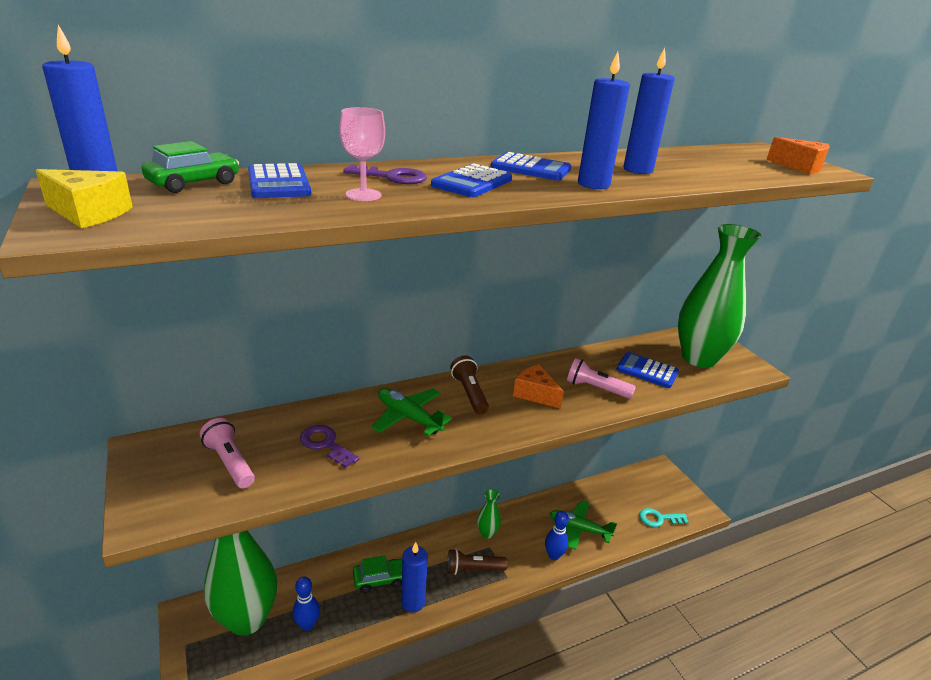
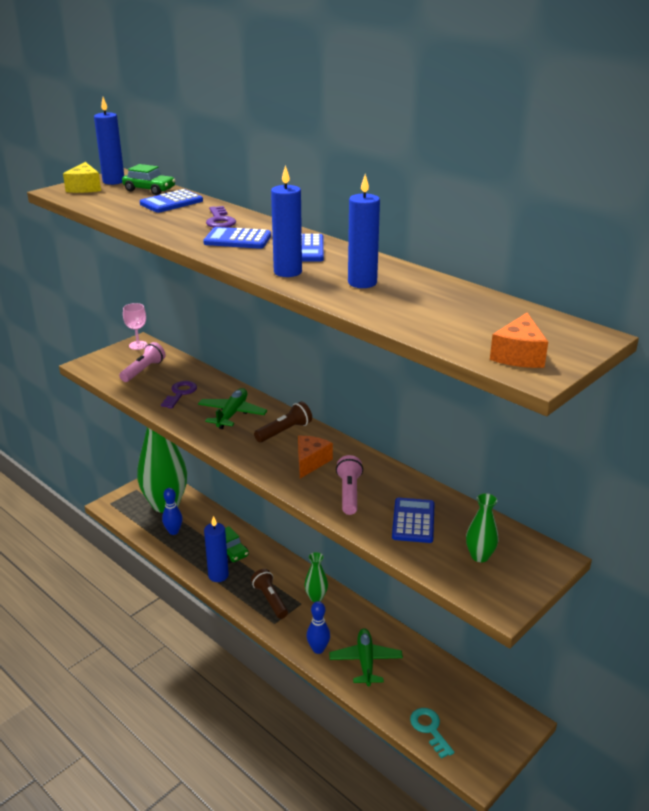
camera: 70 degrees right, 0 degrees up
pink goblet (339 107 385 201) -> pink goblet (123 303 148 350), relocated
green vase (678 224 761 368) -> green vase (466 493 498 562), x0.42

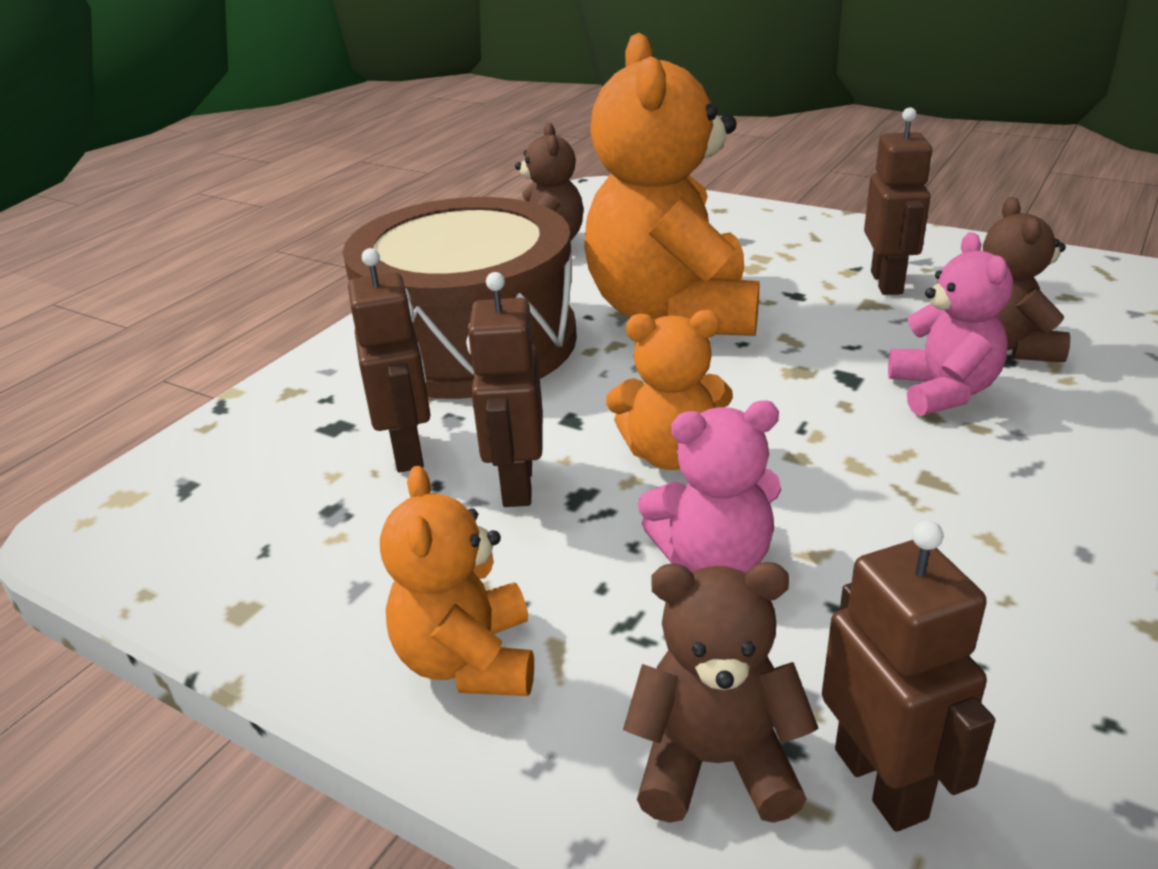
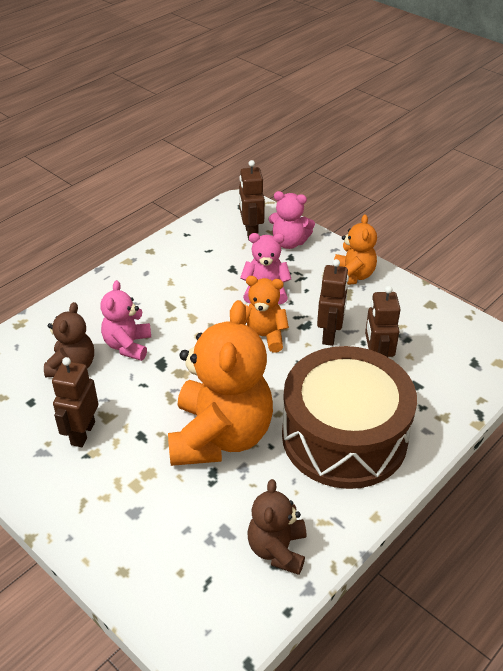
camera: 170 degrees left, 10 degrees up
brown teddy bear (623 562 819 823) -> pink teddy bear (268 191 315 249)

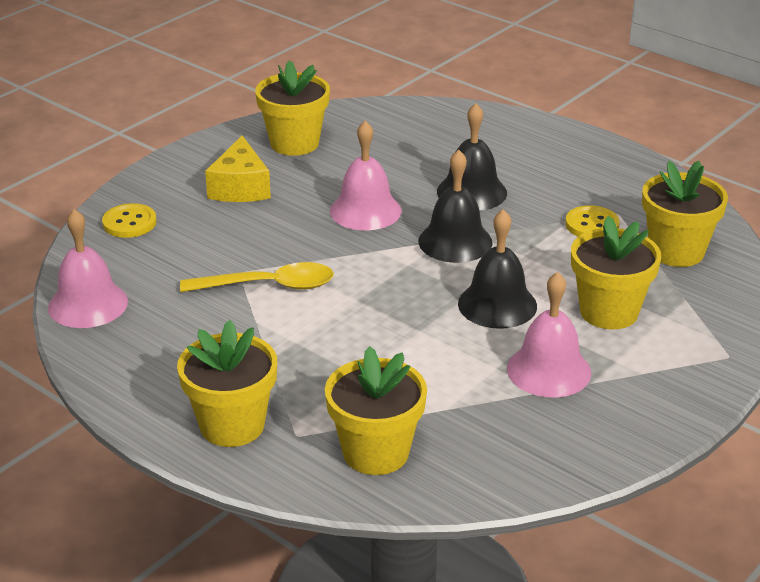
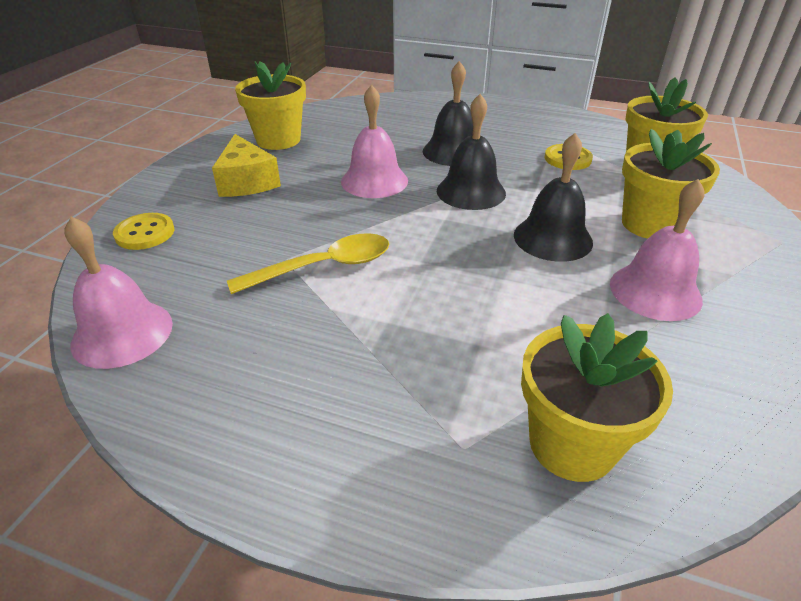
camera: 20 degrees left, 5 degrees up
yellow flower pot (177 320 277 447) -> none

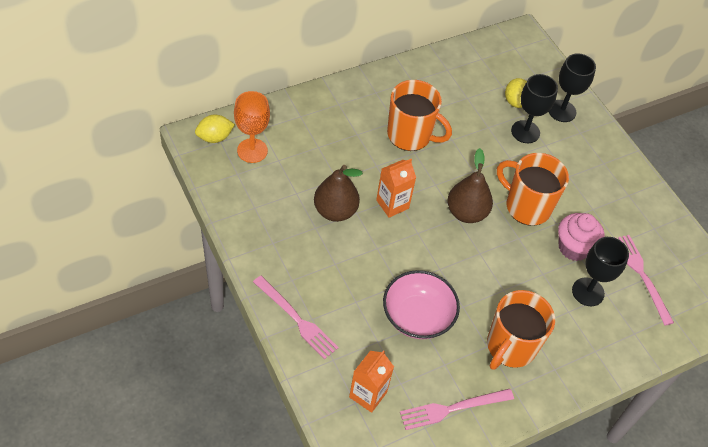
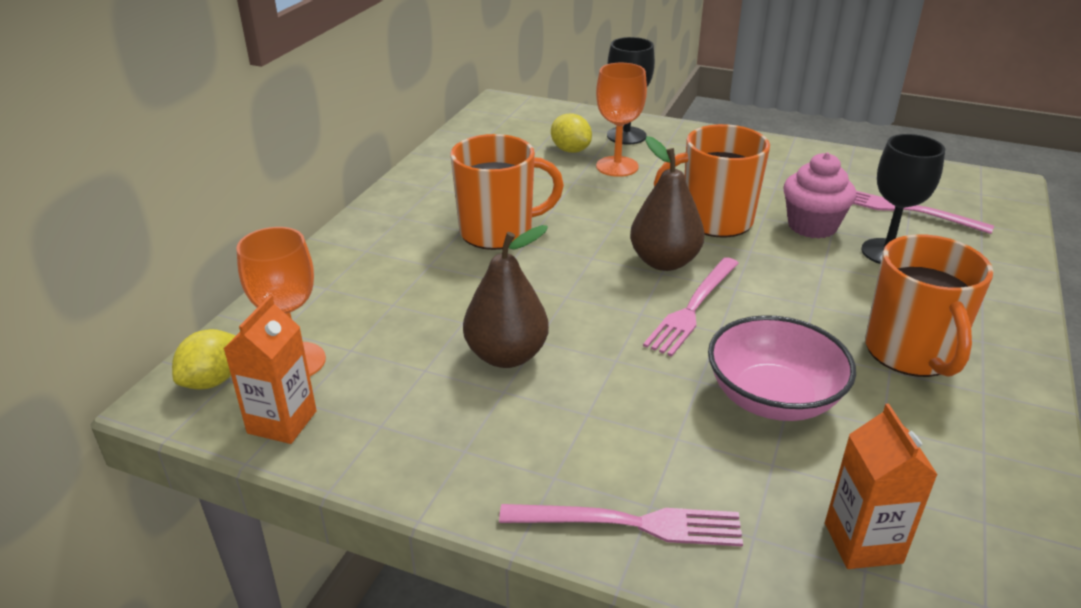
camera: 35 degrees left, 20 degrees down
orange carton (376 159 416 218) -> orange carton (223 296 317 444), relocated
pink fork (400 389 514 430) -> pink fork (643 257 739 357), relocated
black goblet (511 74 558 143) -> orange goblet (596 63 647 177)

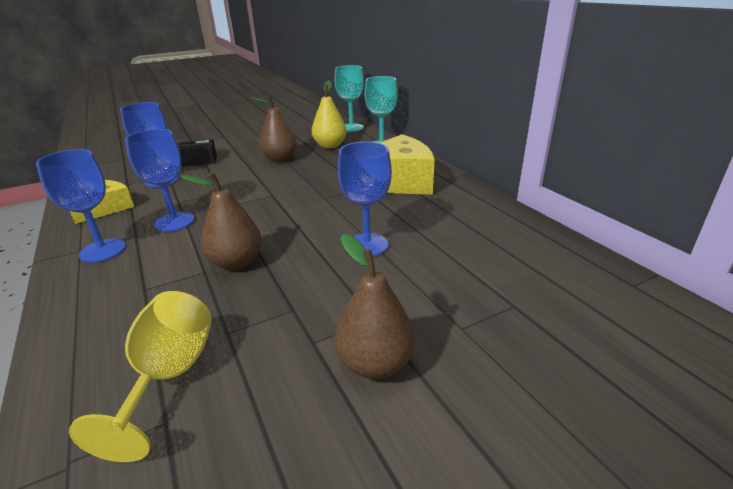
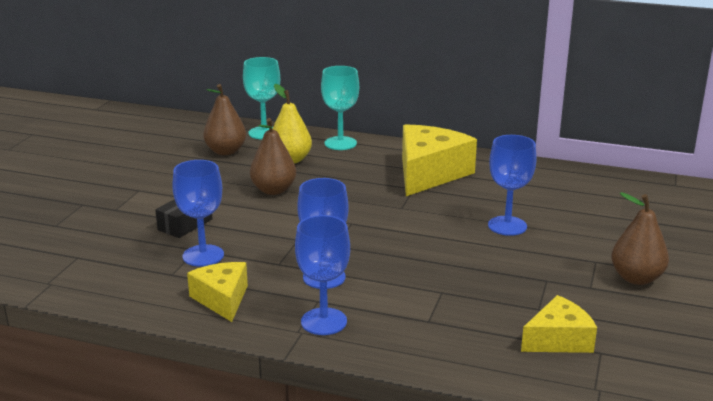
camera: 45 degrees left, 5 degrees down
yellow goblet (69 291 212 462) -> yellow cheese (521 295 597 353)
brown pear (181 172 262 270) -> brown pear (203 84 246 155), relocated

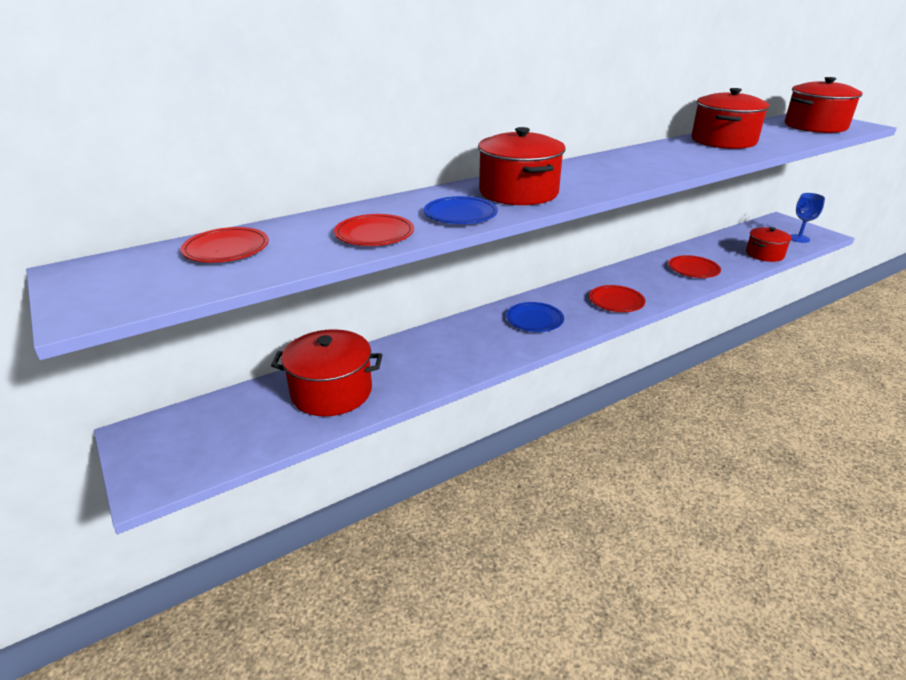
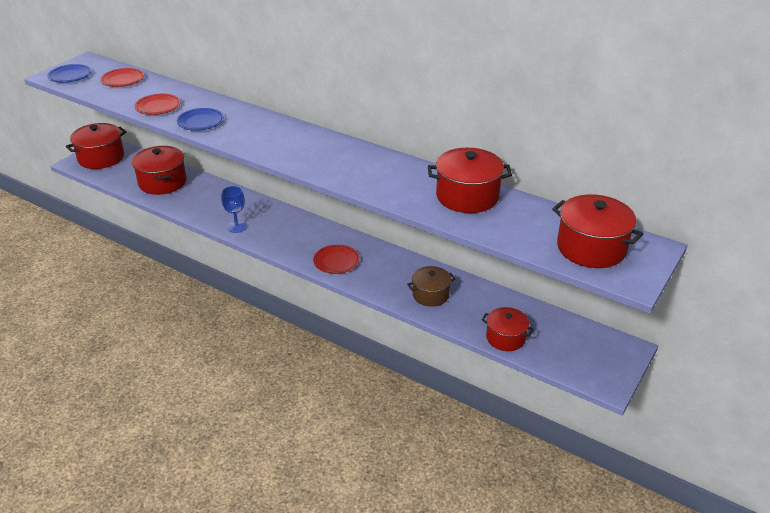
camera: 65 degrees right, 5 degrees up
red pot (478 127 566 205) -> red pot (65 123 127 169), relocated
blue plate (506 302 564 332) -> blue plate (47 64 91 83), relocated
red plate (668 255 721 278) -> brown pot (407 266 455 307)
blue goblet (791 193 825 243) -> blue goblet (221 186 247 233), relocated

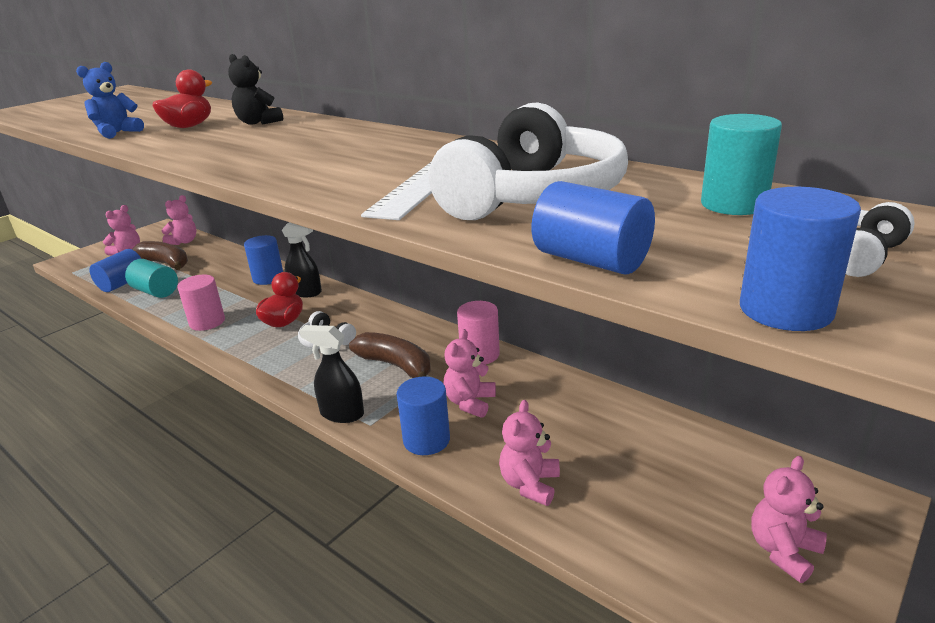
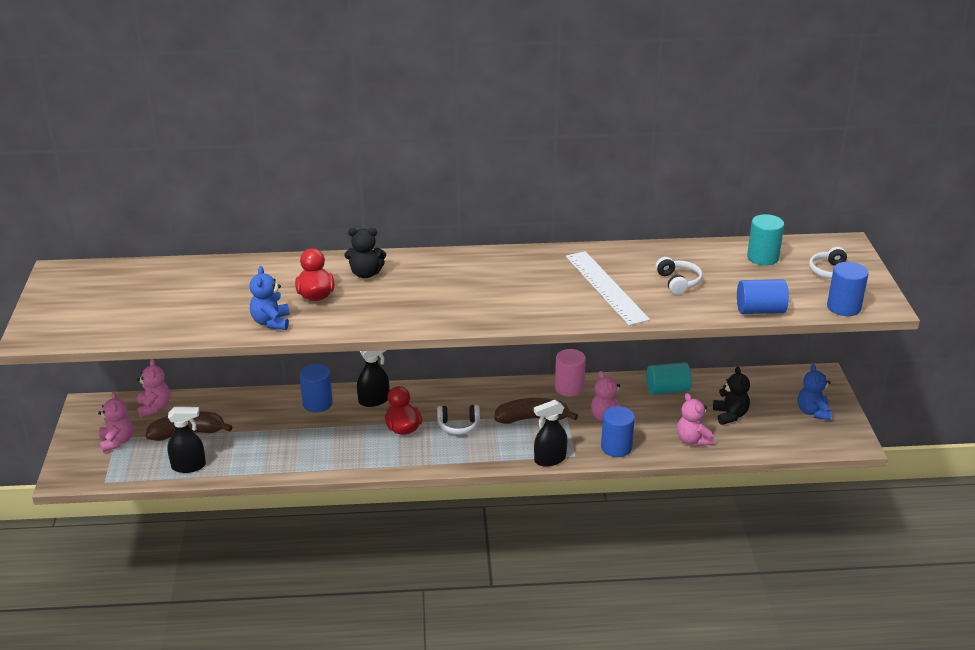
camera: 45 degrees left, 5 degrees up
blue cylinder (89 249 142 292) -> black spray bottle (167 407 206 473)
turquoise cylinder (125 259 178 298) -> turquoise cylinder (646 362 692 395), relocated
pink cylinder (177 275 225 331) -> none
white headphones (429 102 628 220) -> white headphones (656 257 702 295), x0.46
pink teddy bear (751 456 827 583) -> blue teddy bear (798 364 832 420)
none -> black teddy bear (713 367 750 425)

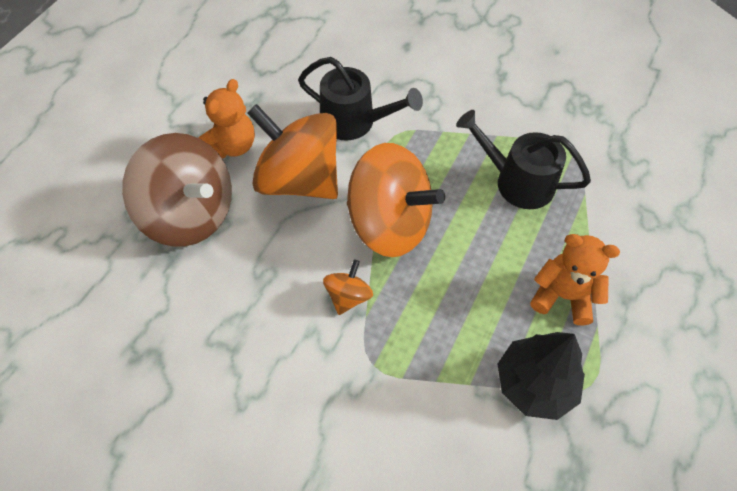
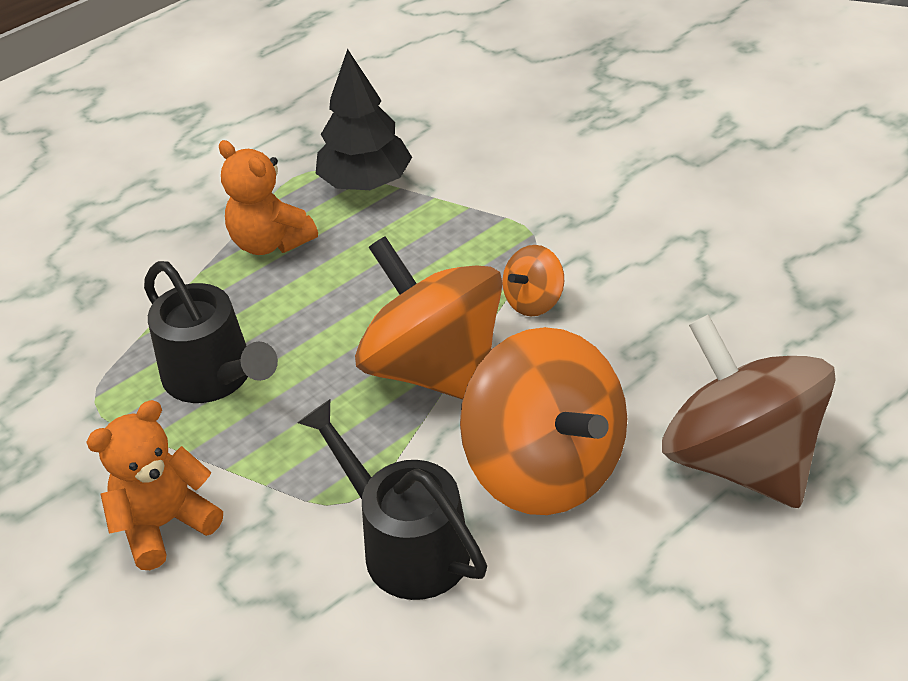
camera: 155 degrees left, 15 degrees down
orange teddy bear (198 79 255 159) -> orange teddy bear (86 400 223 570), relocated

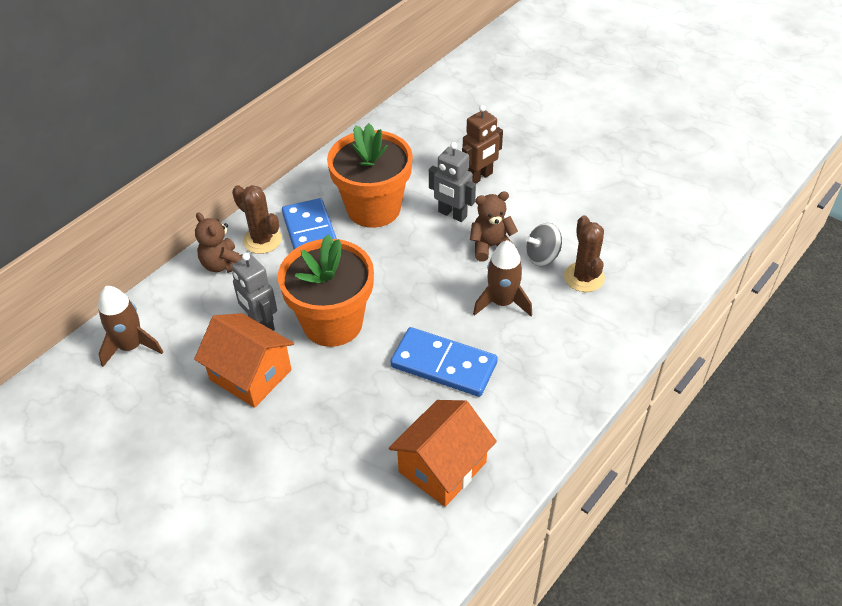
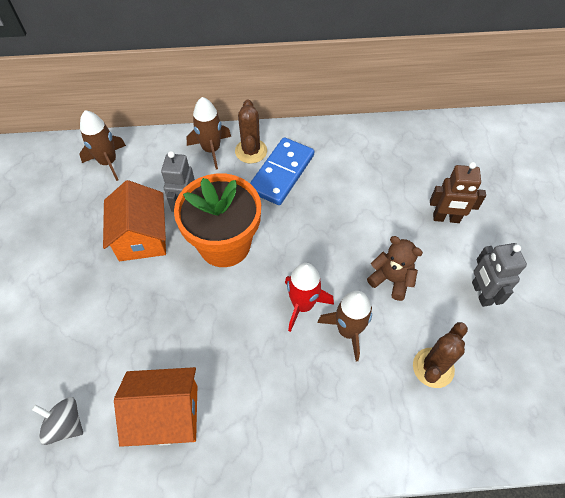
camera: 45 degrees right, 10 degrees up
brown teddy bear (195 212 243 273) -> brown rocket (186 97 231 169)
orange flower pot (327 123 413 228) -> none
blue domino (390 327 498 397) -> none
grey robot (429 142 476 222) -> grey robot (472 243 527 307), relocated
grey spinning top (526 223 562 266) -> grey spinning top (32 397 83 445), relocated
none -> red rocket (285 263 334 332)

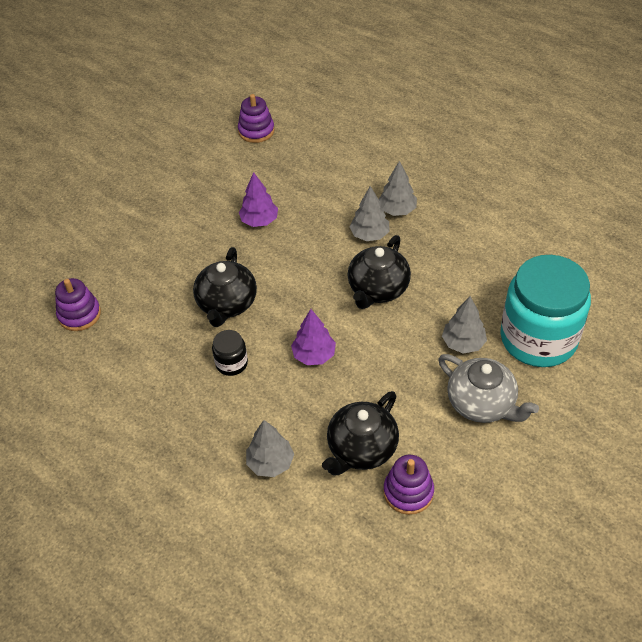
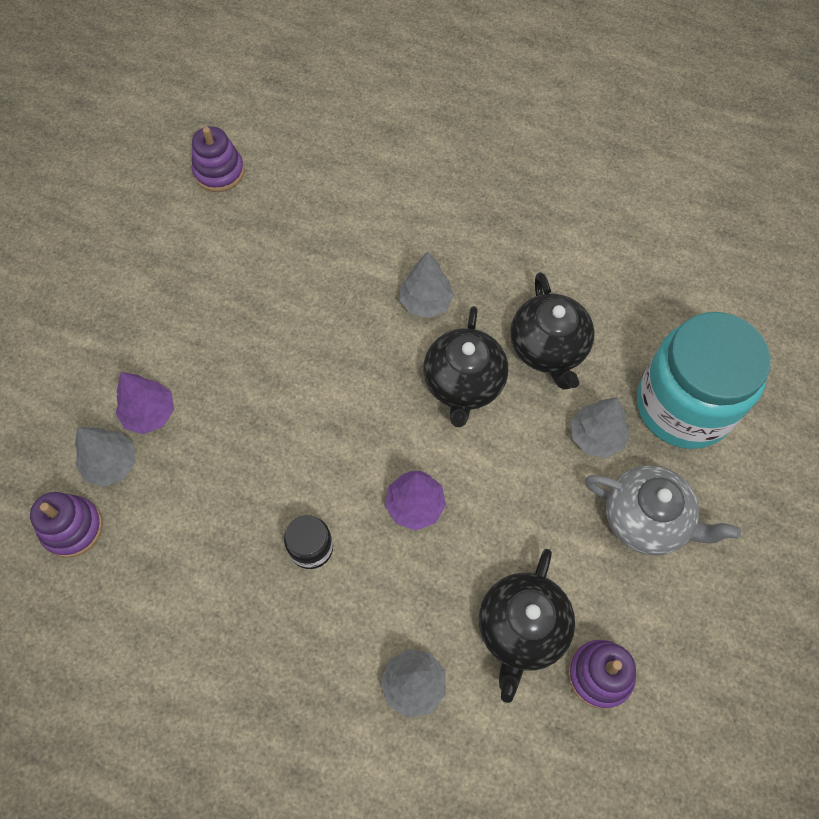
camera: 20 degrees left, 15 degrees up
black teapot (193 247 257 327) -> black teapot (510 272 595 390), relocated
purple tree (239 172 278 227) -> purple tree (116 372 174 434), relocated
grey tree (379 161 417 216) -> grey tree (75 427 136 487), relocated

